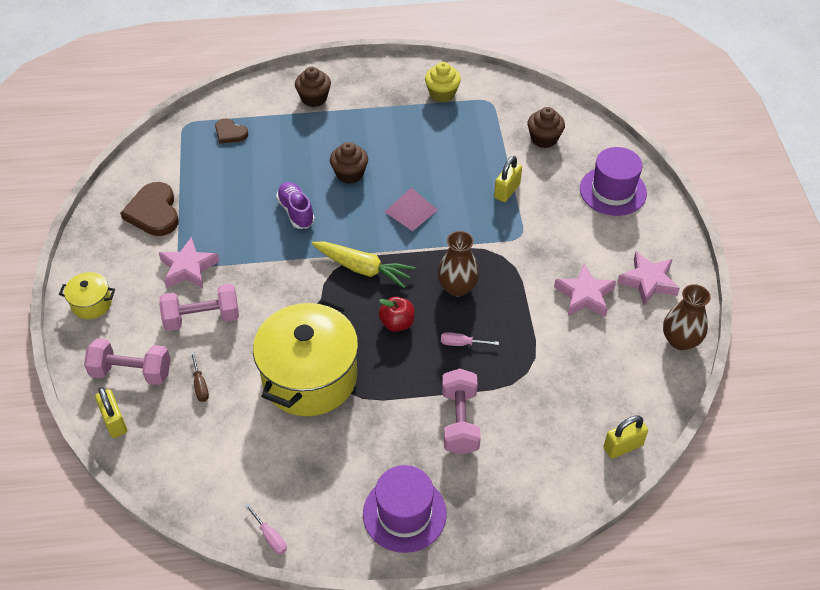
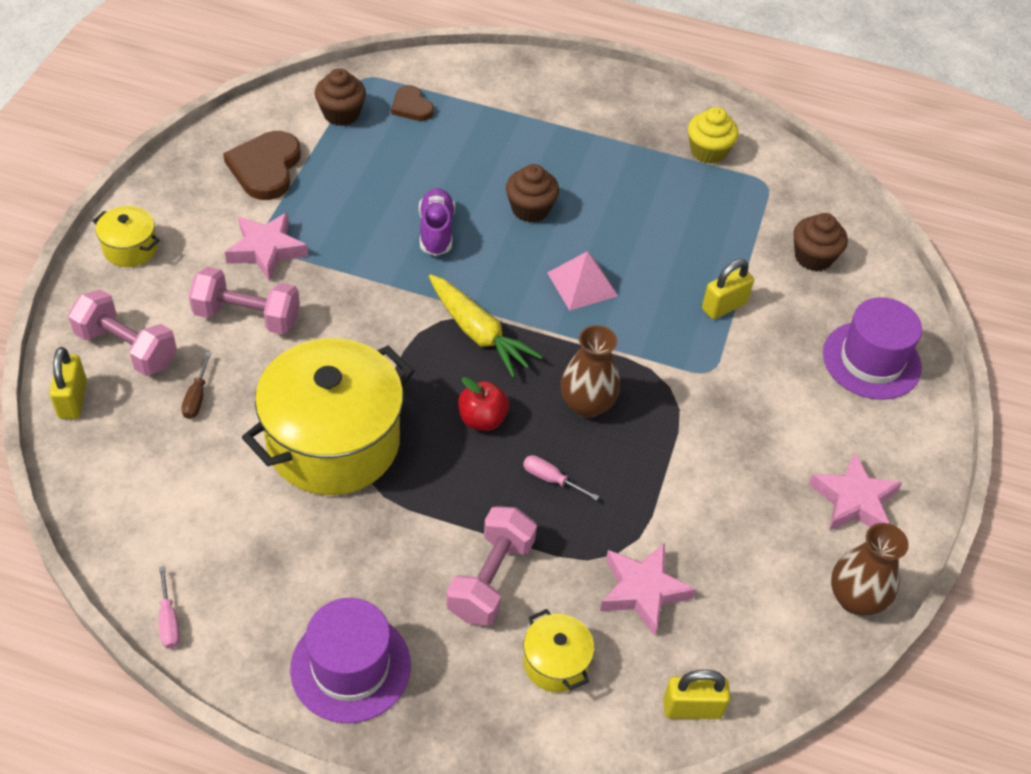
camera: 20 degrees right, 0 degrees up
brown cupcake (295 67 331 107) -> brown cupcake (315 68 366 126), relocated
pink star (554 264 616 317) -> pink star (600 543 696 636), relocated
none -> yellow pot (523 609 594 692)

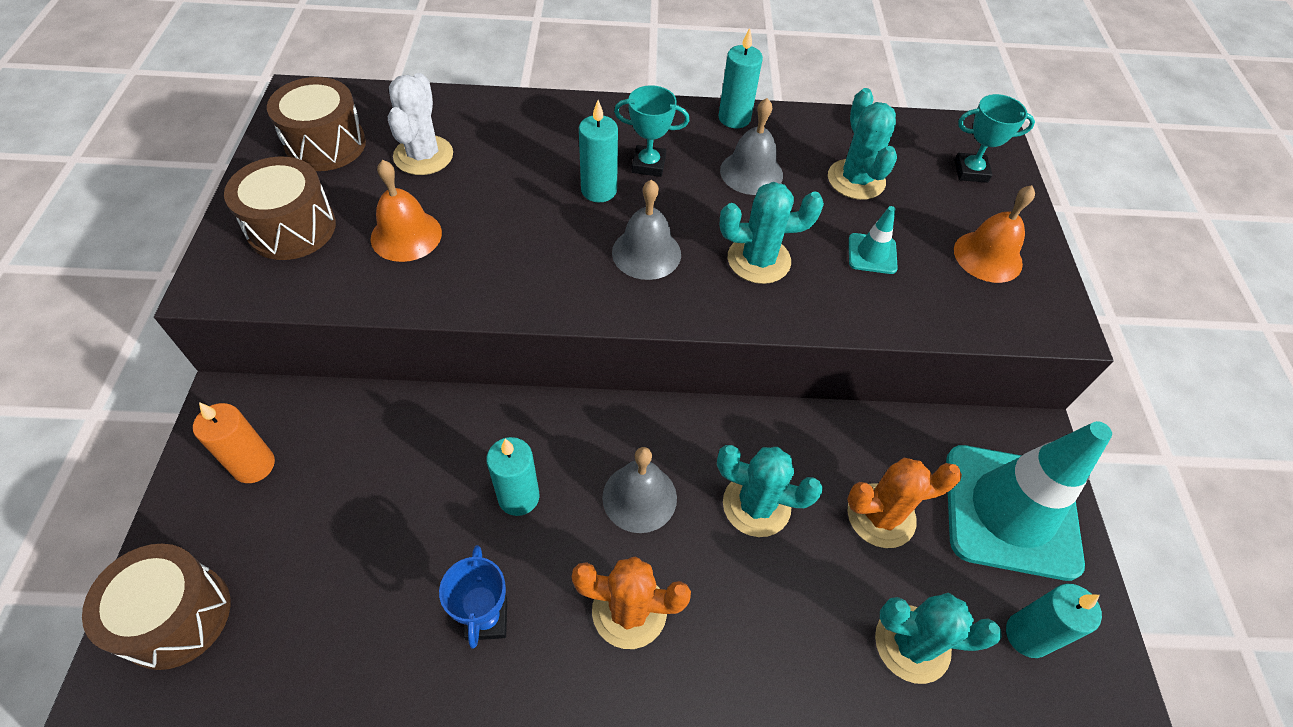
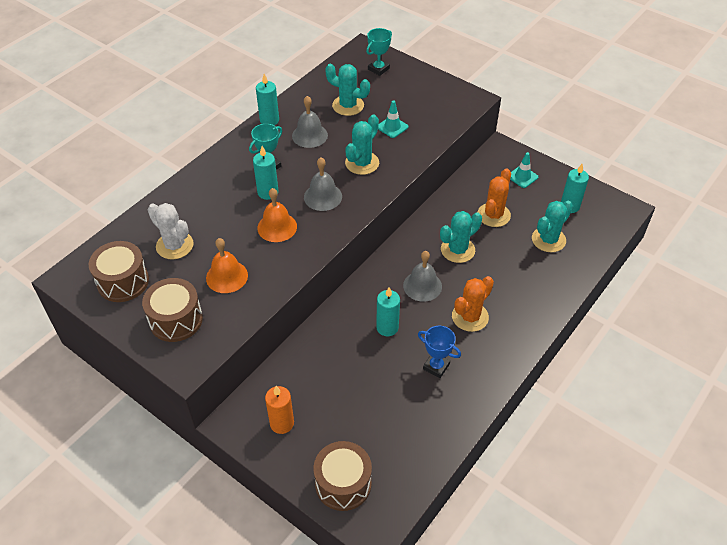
camera: 50 degrees left, 5 degrees down
turquoise traffic cone (946 421 1112 581) -> turquoise traffic cone (510 152 539 188), x0.41
orange bell (954 185 1035 283) -> orange bell (257 188 297 242), relocated

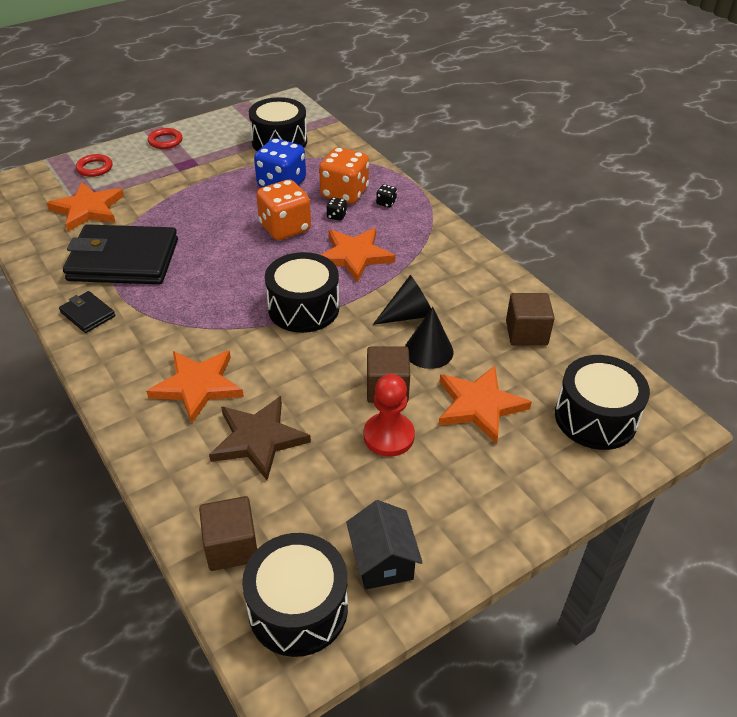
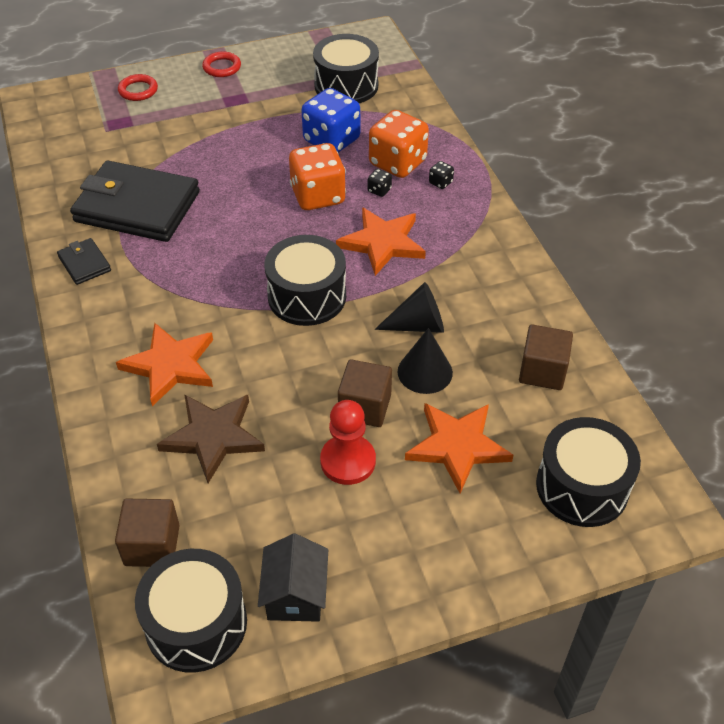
camera: 15 degrees right, 5 degrees up
orange star (47 182 124 231) -> none

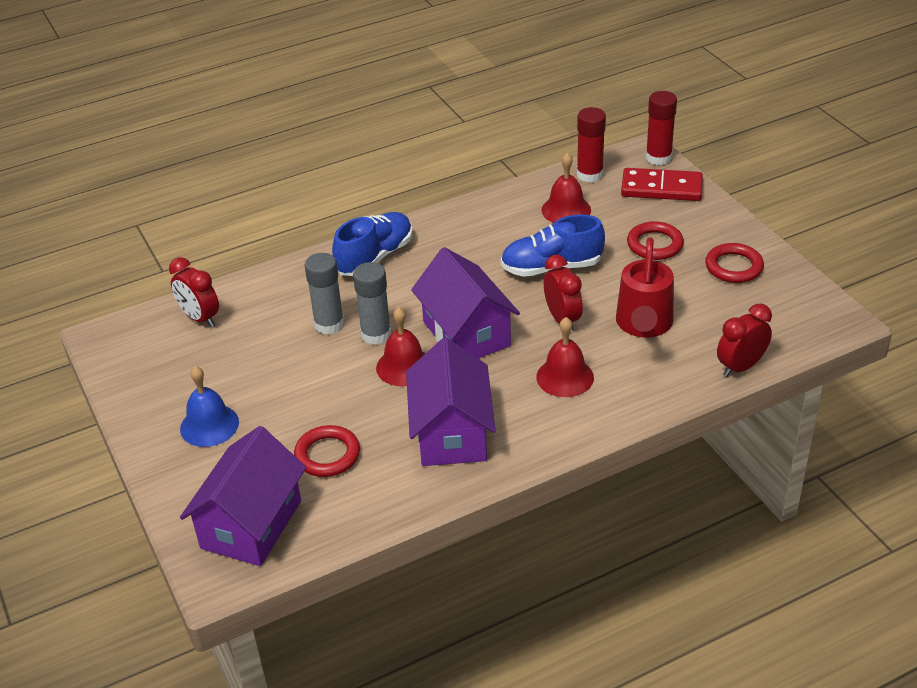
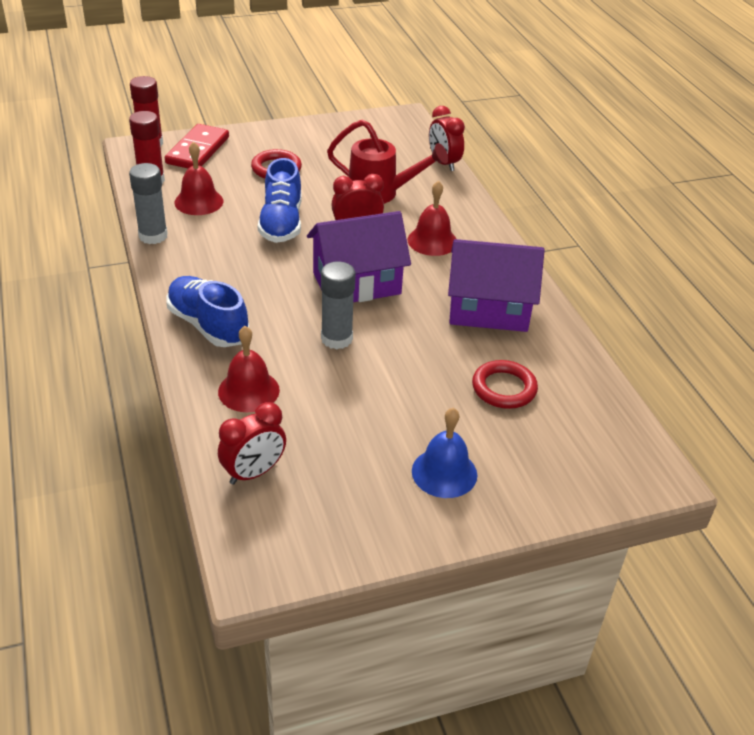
camera: 85 degrees left, 0 degrees up
purple house (180 426 306 566) -> none
grey glue stick (304 253 344 334) -> grey glue stick (129 163 168 244), relocated
red bell (376 307 426 386) -> red bell (218 326 280 412), relocated
red ring (705 243 764 283) -> none

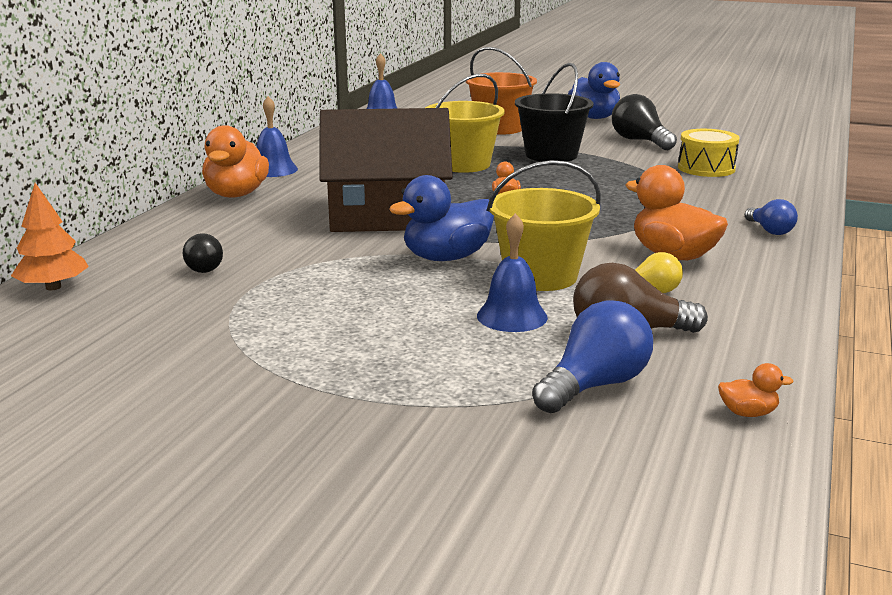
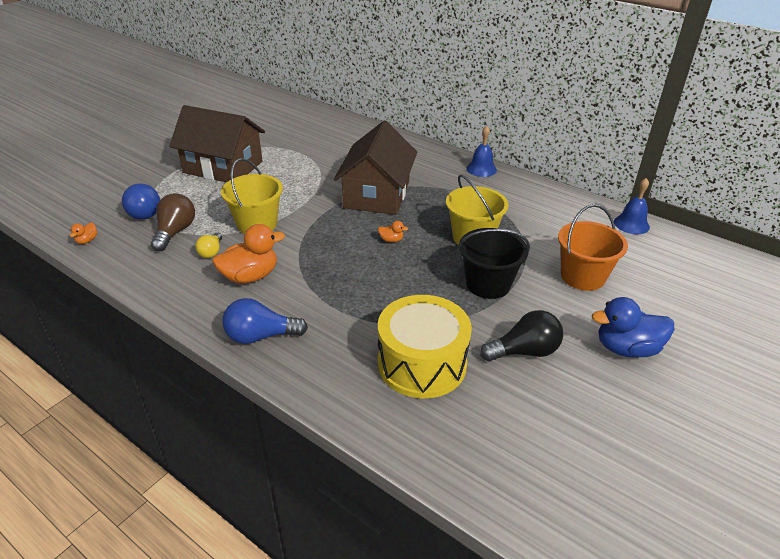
camera: 105 degrees right, 15 degrees up
orange tree (11 183 89 290) -> none
black light bulb (183 233 223 273) -> none
orange duck (202 125 269 198) -> none
blue duck (389 175 494 261) -> none
blue bell (477 213 548 332) -> none
yellow drum (678 129 740 177) -> yellow drum (378 295 472 398), x1.67
blue light bulb (745 199 798 235) -> blue light bulb (222 298 308 344), x1.67
none -> brown house (169 105 265 182)

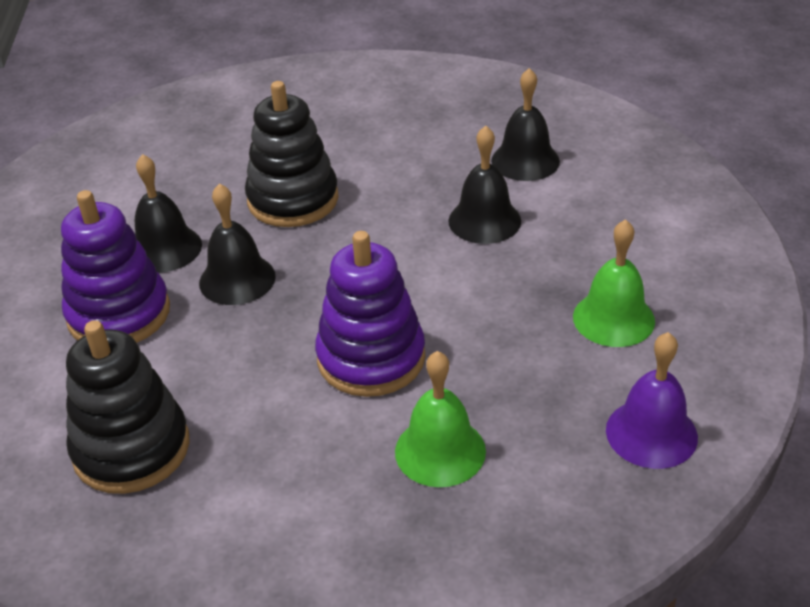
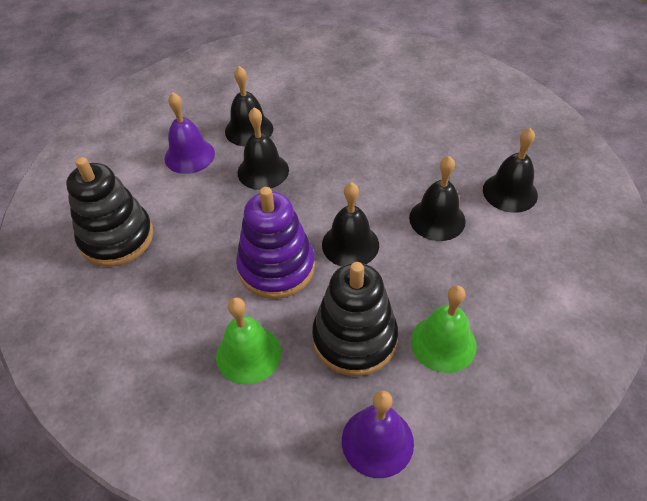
camera: 40 degrees right, 10 degrees up
purple stacking toy (61 190 170 343) -> purple bell (165 92 215 174)
black stacking toy (245 81 339 227) -> black stacking toy (312 262 398 376), relocated
none -> black bell (322 182 379 266)

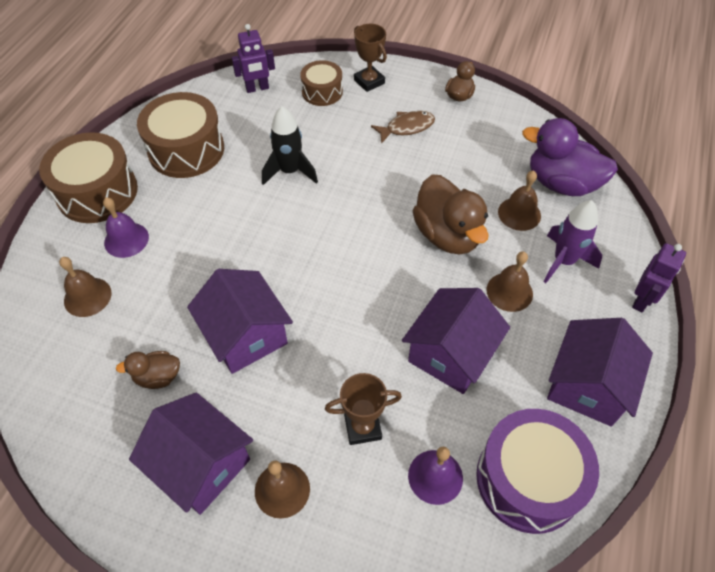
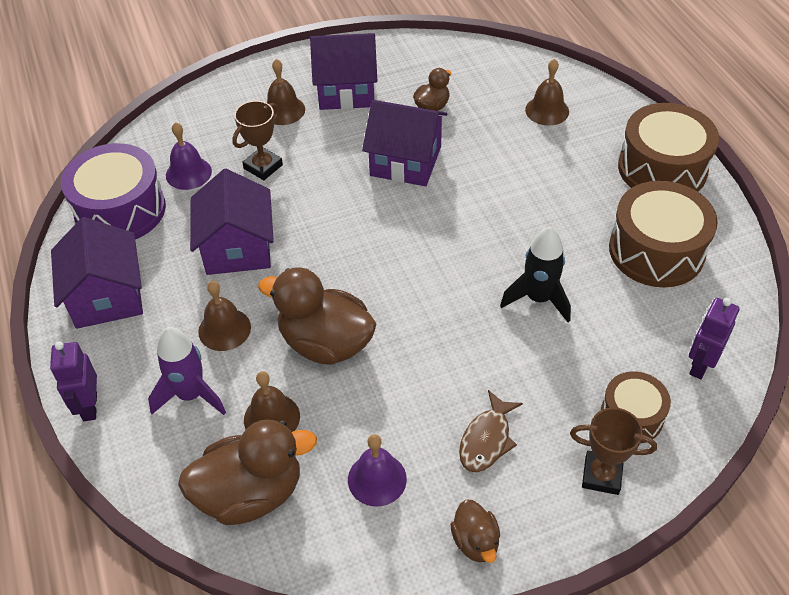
camera: 140 degrees right, 5 degrees down
purple bell (103 197 149 258) -> purple bell (348 434 407 507), relocated
purple duck (522 118 618 196) -> brown duck (178 419 317 525)

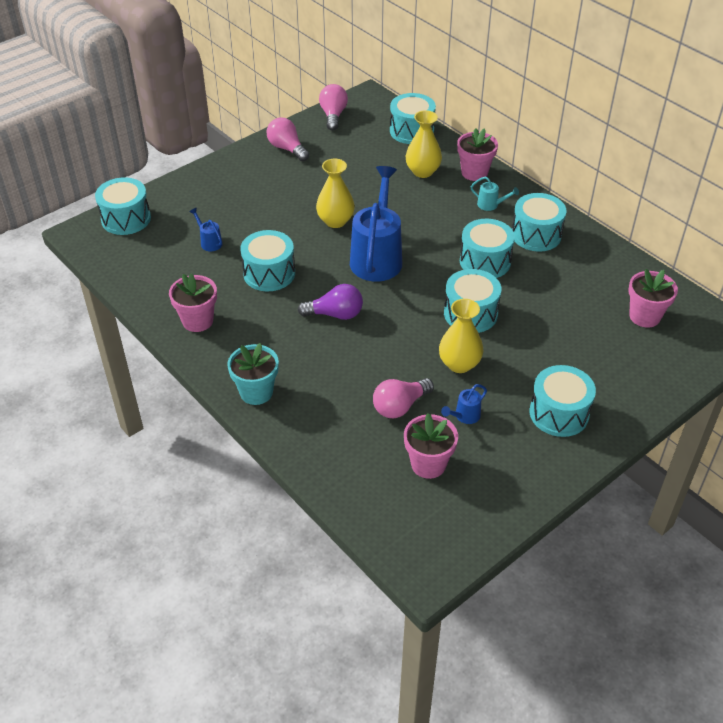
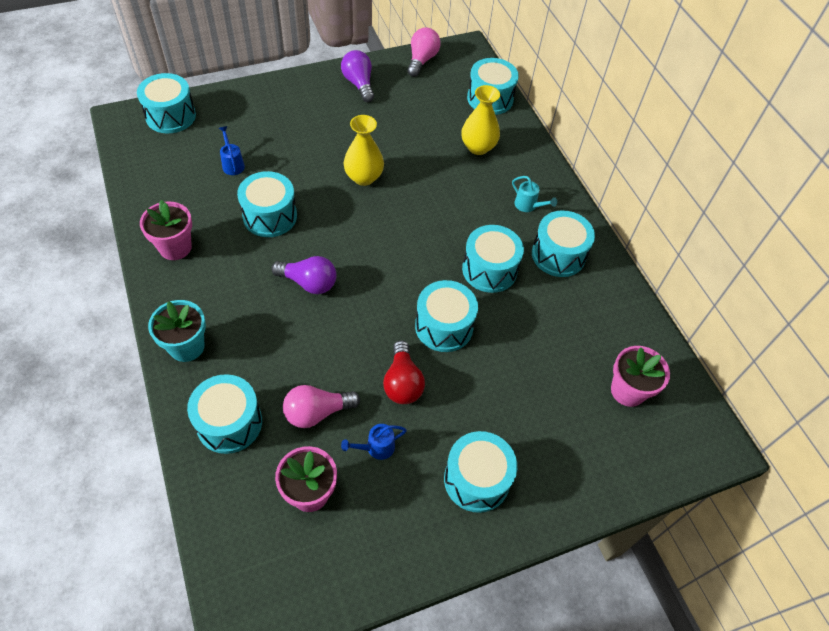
camera: 15 degrees right, 10 degrees up
pink light bulb (267 117 309 161) -> purple light bulb (341 50 374 102)
blue watering can (350 166 402 282) -> none
yellow vase (439 299 483 373) -> red light bulb (383 341 425 404)
pink flower pot (457 128 498 181) -> none
none -> turquoise drum (187 374 262 454)

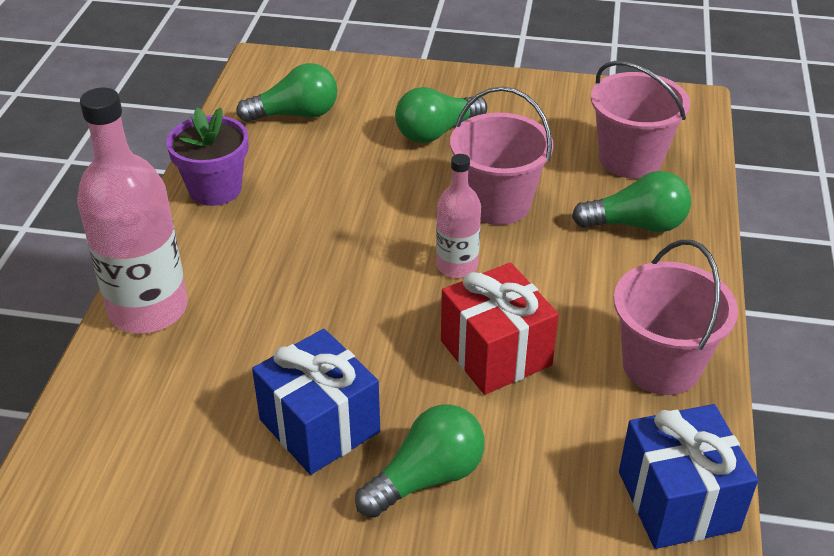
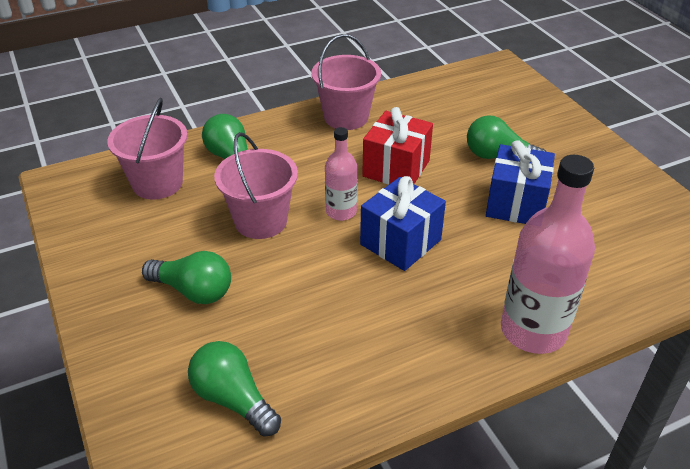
camera: 125 degrees left, 0 degrees up
purple flower pot (166 107 248 206) -> none
blue gift (619 404 758 549) -> blue gift (360 176 446 271), relocated

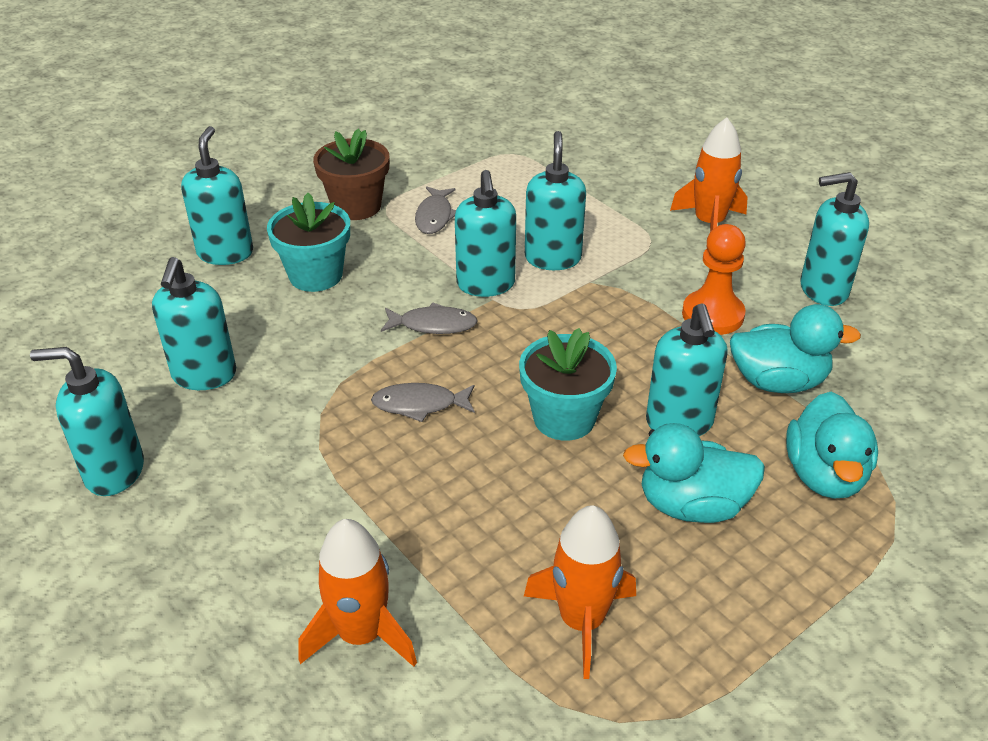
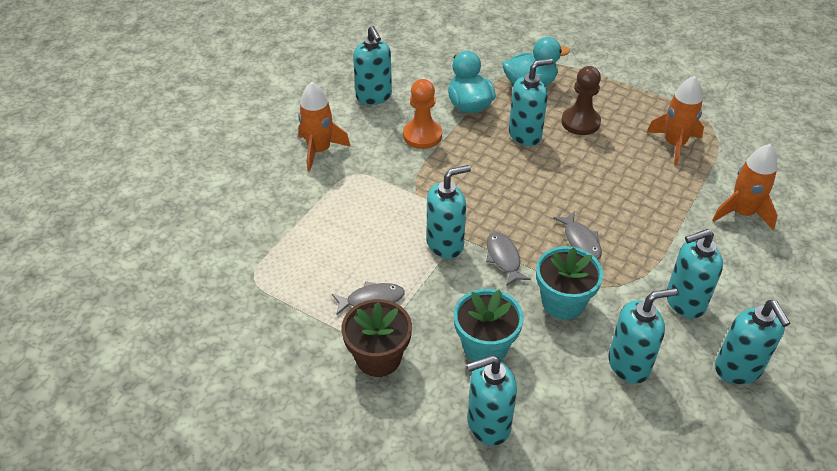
camera: 110 degrees left, 5 degrees up
turquoise flower pot (519 328 617 441) -> turquoise flower pot (536 246 603 320), relocated
turquoise soap dispenser (525 131 586 270) -> turquoise soap dispenser (667 229 723 319), relocated
turquoise duck (623 423 765 523) -> brown pawn (561 66 601 135)

